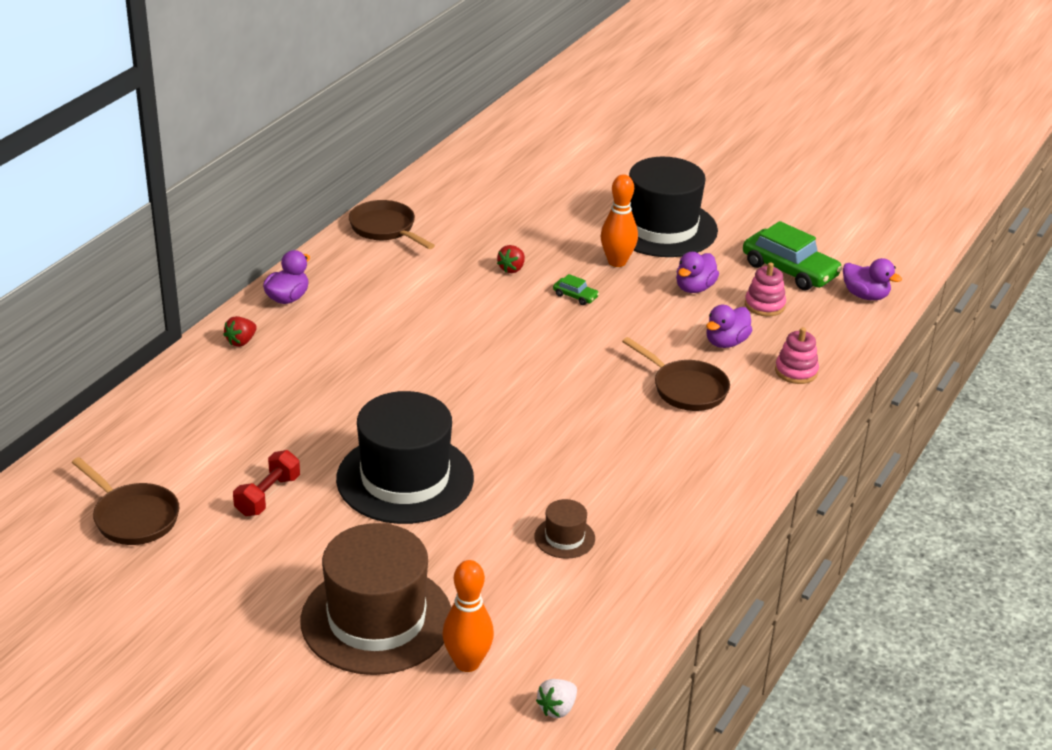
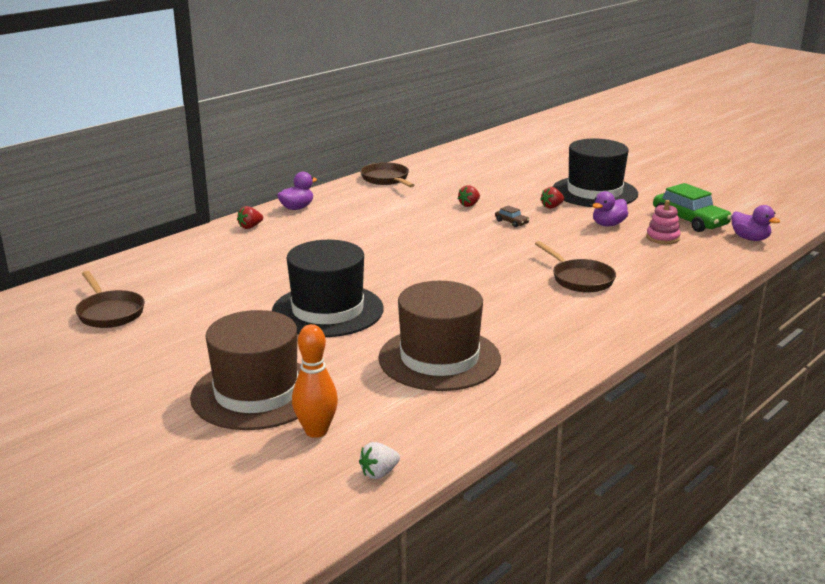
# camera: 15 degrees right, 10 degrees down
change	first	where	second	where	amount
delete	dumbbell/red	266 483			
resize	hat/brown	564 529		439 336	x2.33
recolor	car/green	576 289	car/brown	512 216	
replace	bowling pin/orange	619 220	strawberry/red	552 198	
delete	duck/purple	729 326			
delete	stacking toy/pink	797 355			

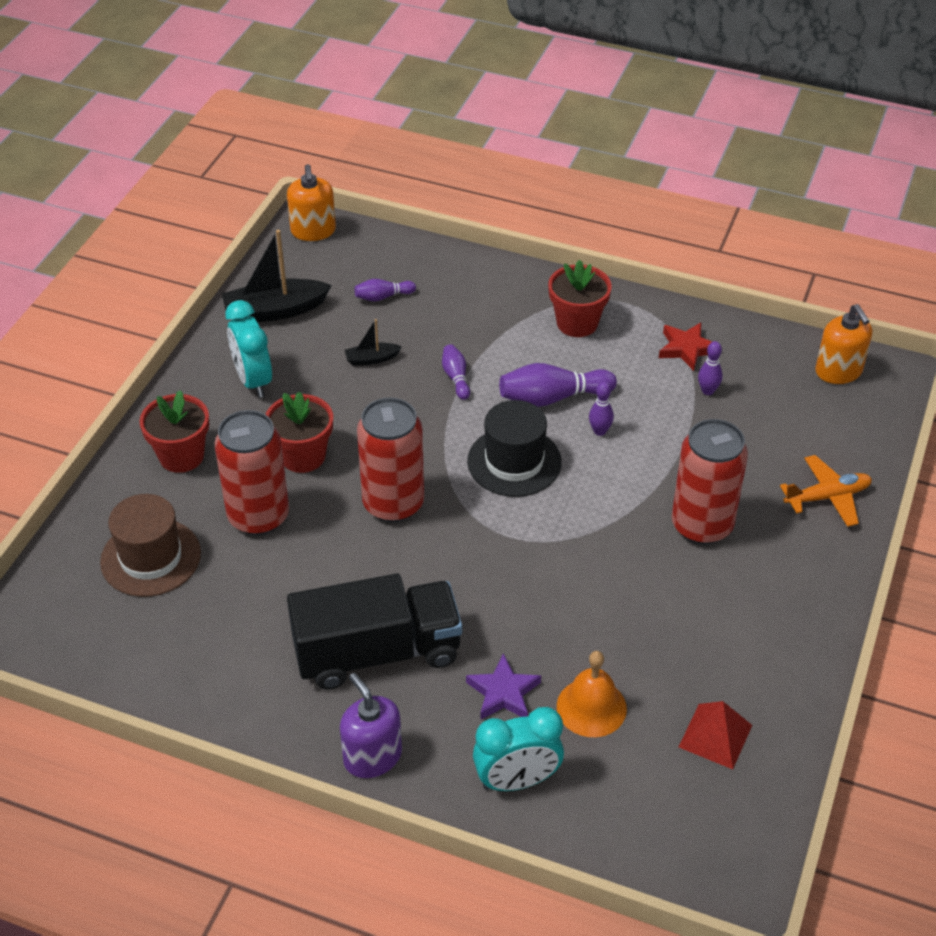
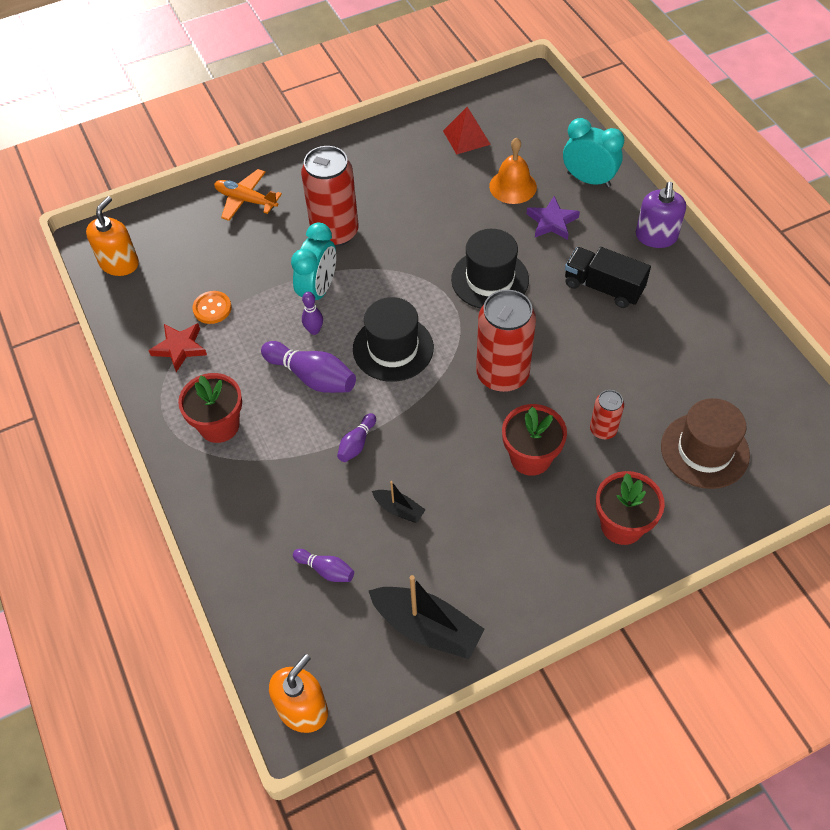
# camera: 135 degrees left, 10 degrees up
change	first	where	second	where	amount
resize	can/red	252 472		607 414	x0.50
move	clock/turquoise	248 349		313 261	
resize	truck/black	374 632		608 277	x0.64
replace	bowling pin/purple	710 368	button/orange	212 307	
insert			hat/black	490 269	

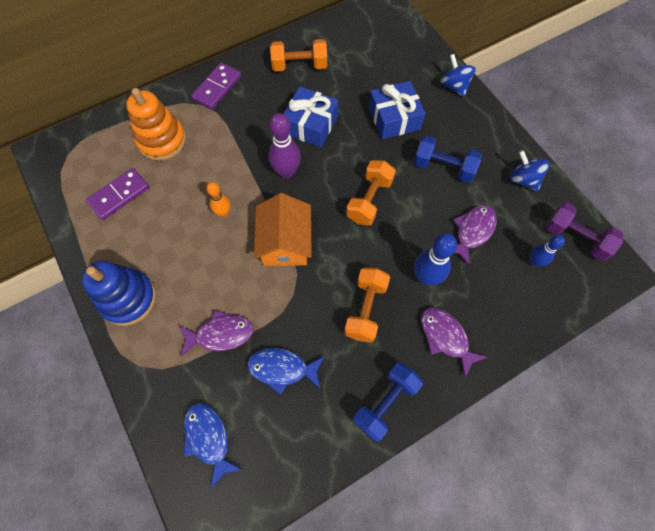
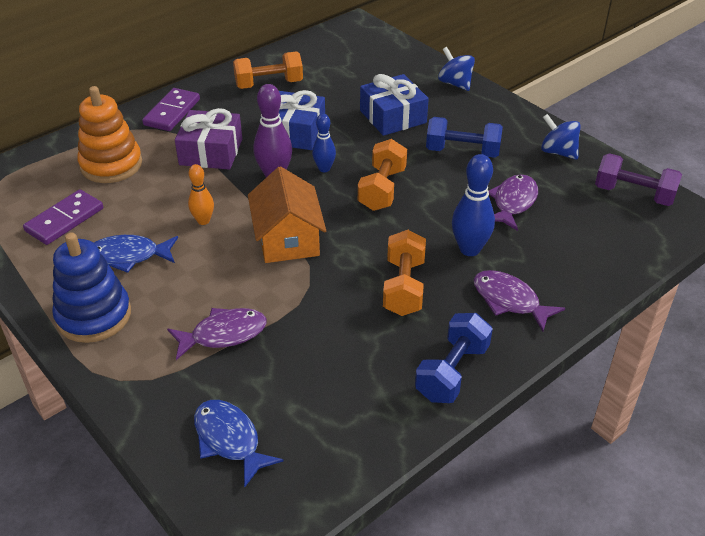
# camera: 10 degrees left, 25 degrees down
change	first	where	second	where	amount
move	fish/blue	286 371		136 254	
move	bowling pin/blue	547 251		324 143	
insert			gift/purple	208 139	

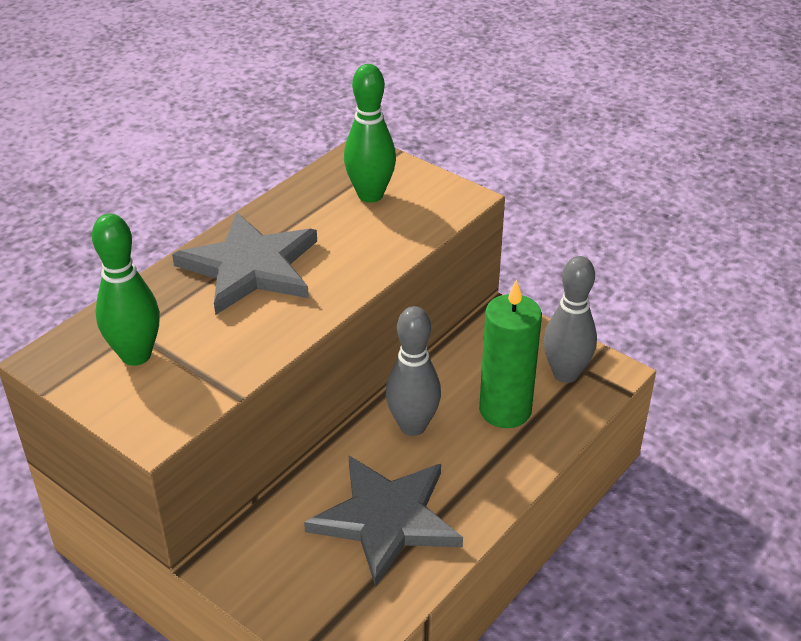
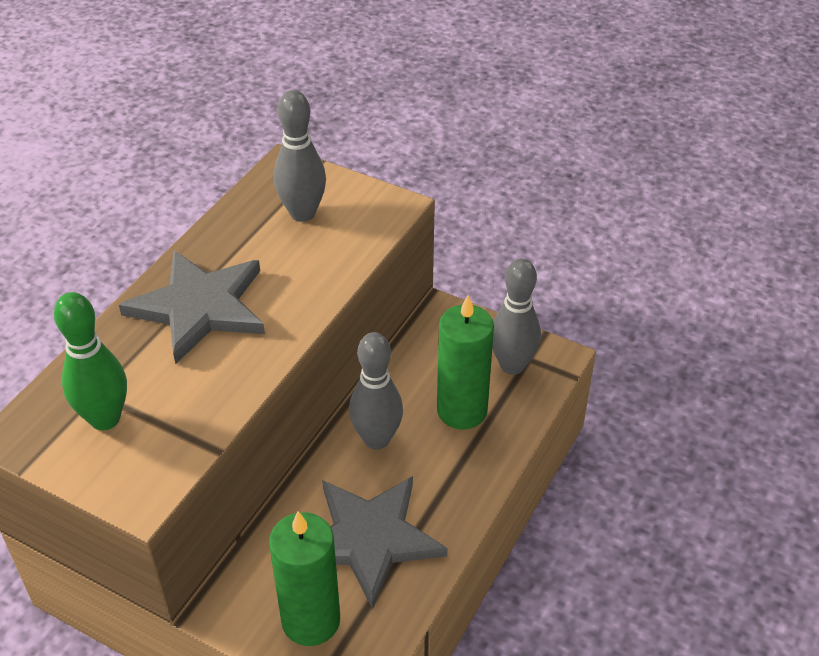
# camera: 10 degrees left, 5 degrees up
change	first	where	second	where	amount
recolor	bowling pin/green	370 133	bowling pin/grey	300 156	
insert			candle/green	304 578	

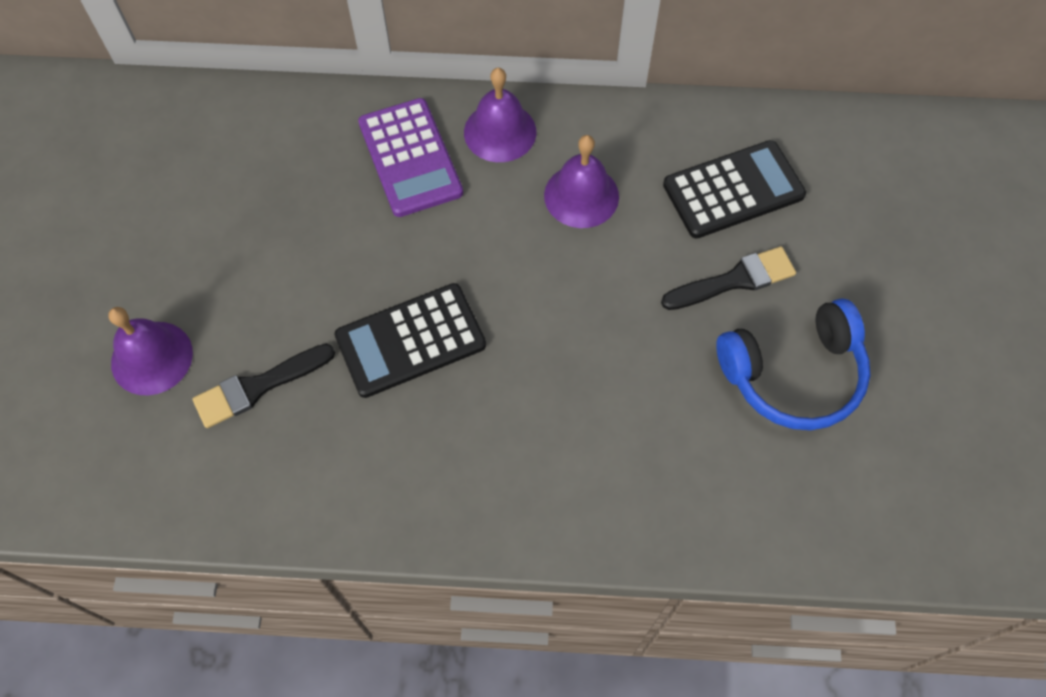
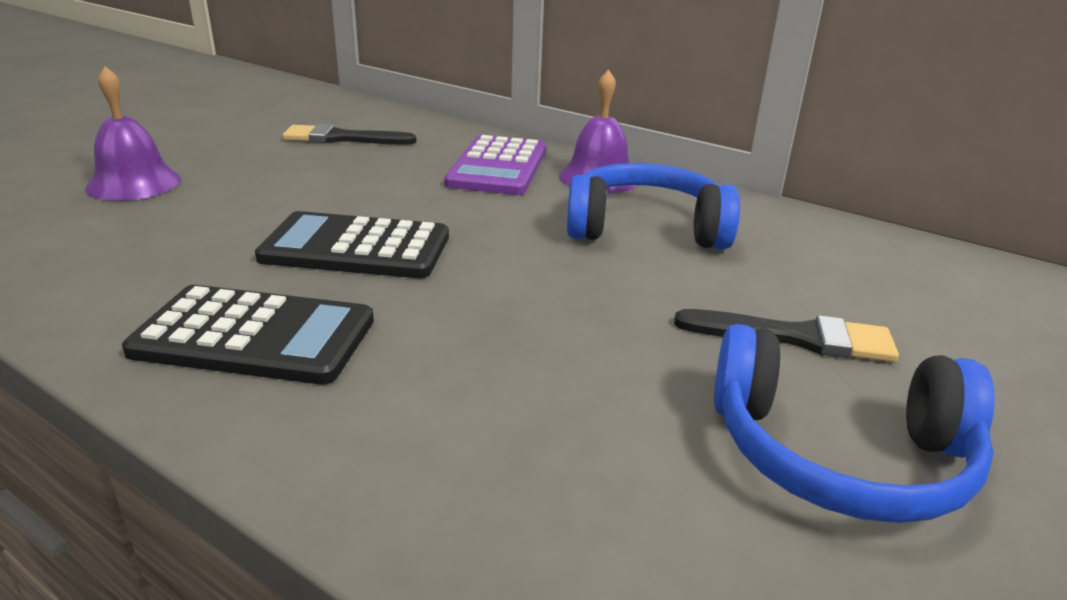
# camera: 30 degrees right, 35 degrees down
change	first	where	second	where	amount
move	brush/black	264 386		349 134	
replace	bell/purple	581 181	headphones/blue	653 206	
move	calculator/black	734 189		248 334	

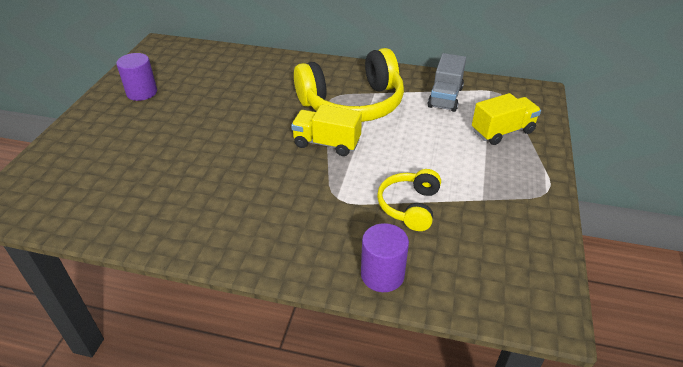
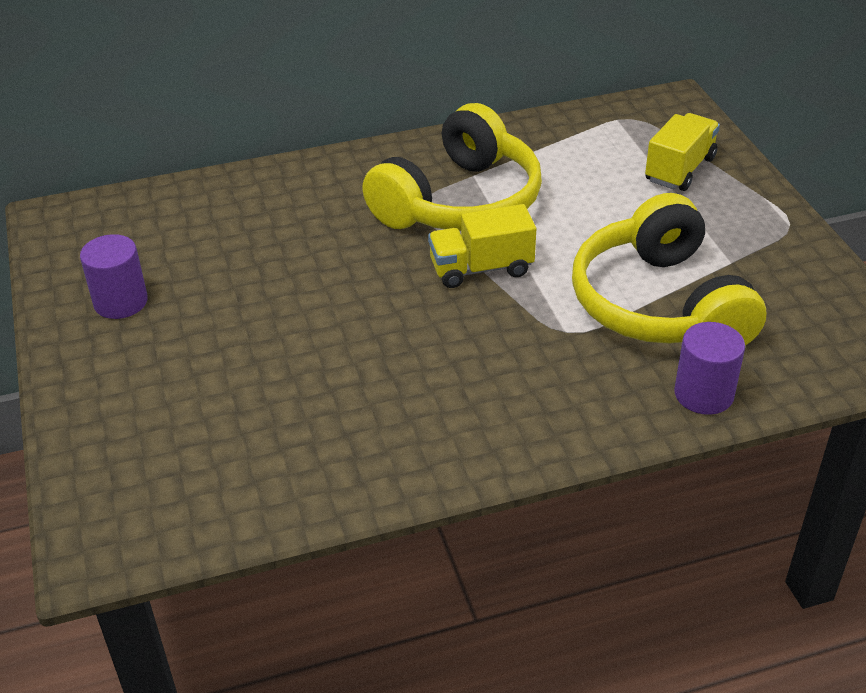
# camera: 30 degrees left, 0 degrees up
change	first	where	second	where	amount
resize	headphones/yellow	409 200		669 269	x1.92
delete	truck/grey	447 82			

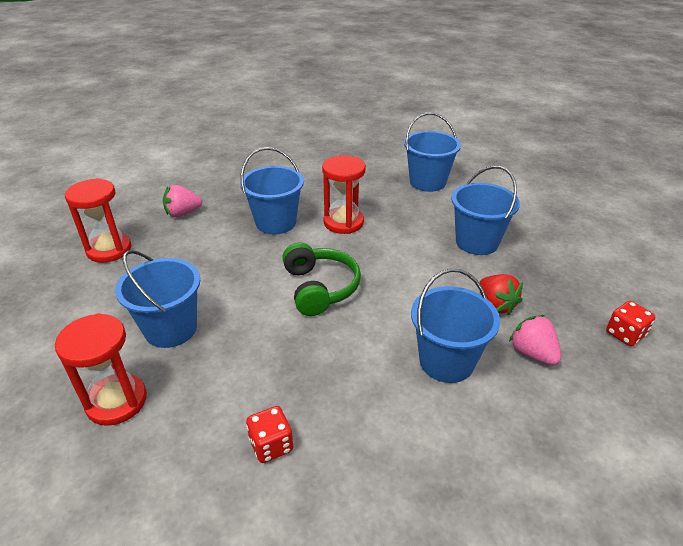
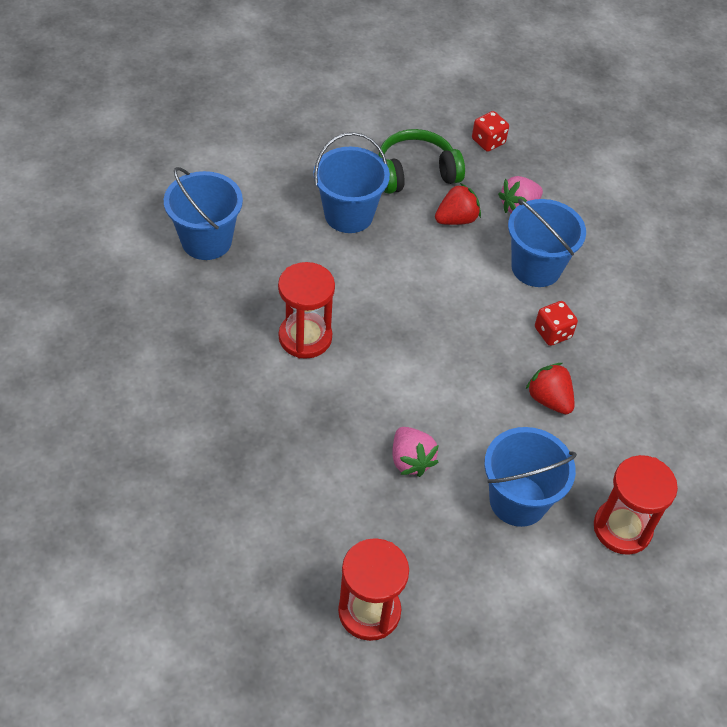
# camera: 95 degrees left, 15 degrees up
change	first	where	second	where	amount
move	strawberry/pink	182 201		415 452	
delete	bucket/blue	272 190			
move	dice/red	269 434		556 323	
move	headphones/green	321 279		422 161	
insert			strawberry/red	549 388	

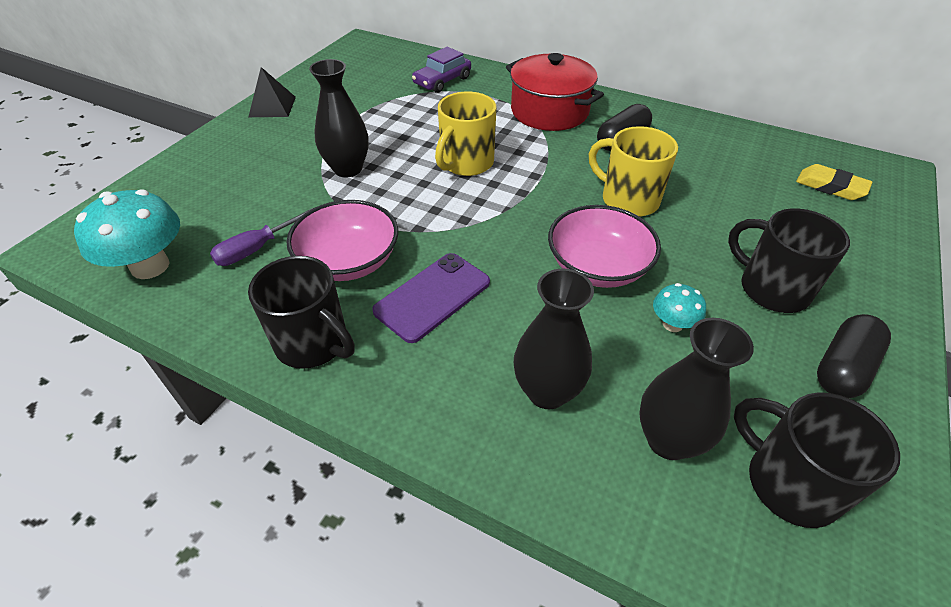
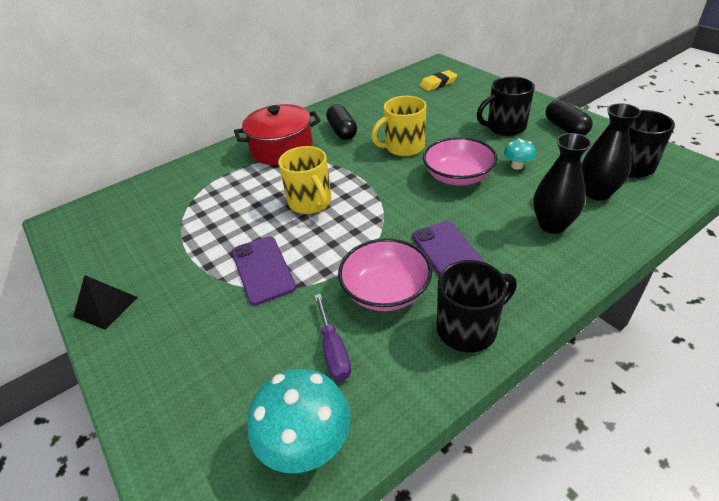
# camera: 60 degrees left, 5 degrees down
change	first	where	second	where	amount
replace	vase/black	339 118	phone/purple	264 270	
delete	car/purple	441 70			

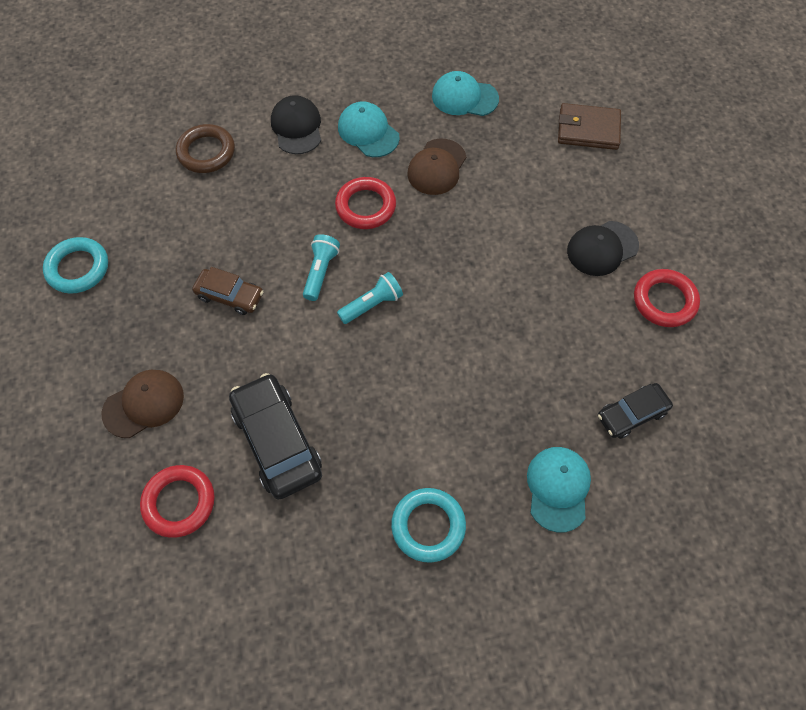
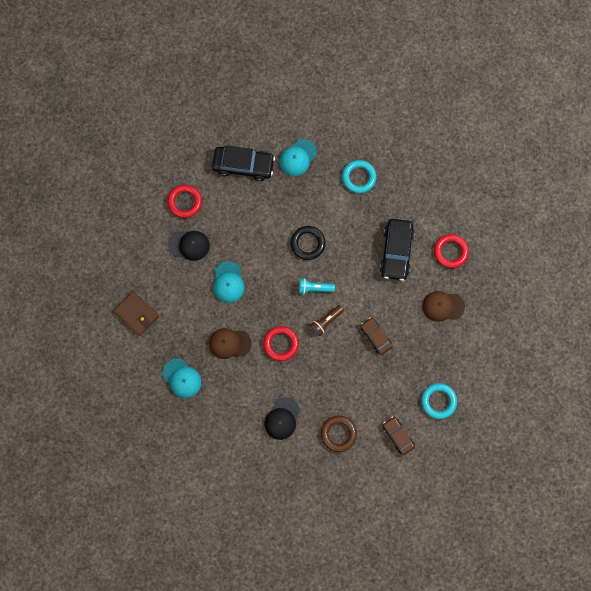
# camera: 145 degrees left, 15 degrees up
change	first	where	second	where	amount
recolor	flashlight/turquoise	321 267	flashlight/brown	327 320	
move	cap/turquoise	369 129		229 282	
rotate	cap/brown	436 167		230 343	150 degrees counterclockwise
resize	car/black	635 411		243 163	x1.67
insert			ring/black	308 243	
insert			car/brown	399 435	

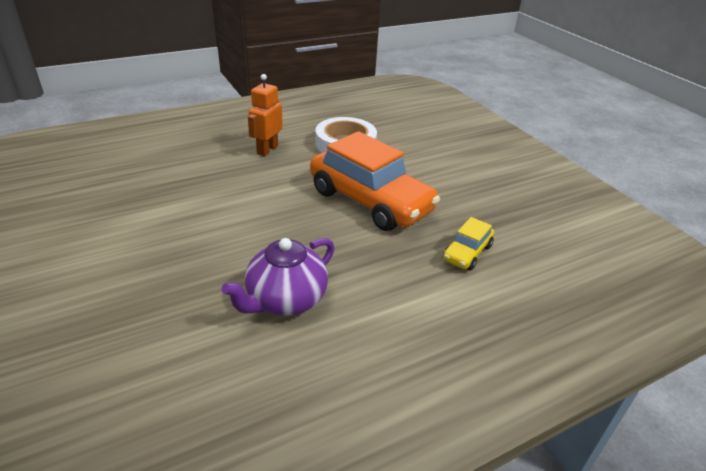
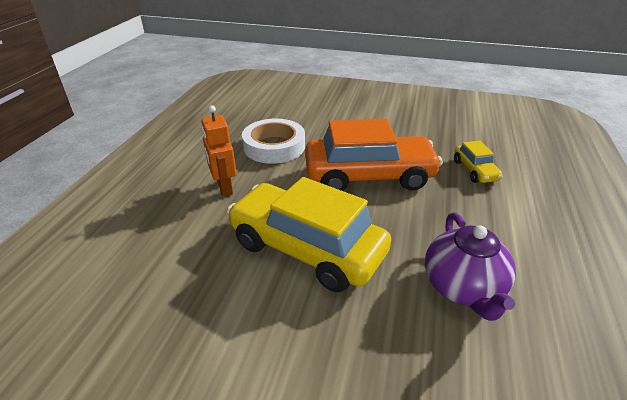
# camera: 45 degrees left, 0 degrees up
change	first	where	second	where	amount
insert			car/yellow	309 234	

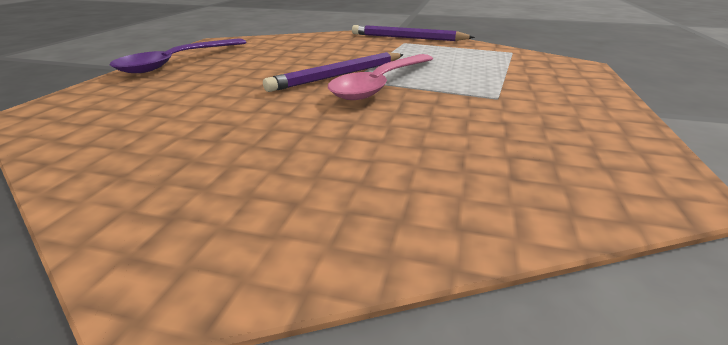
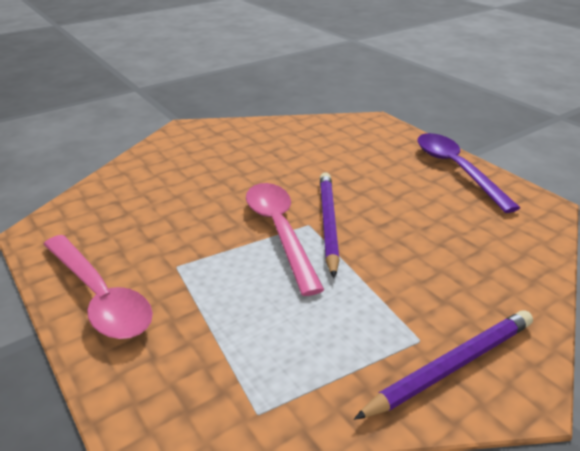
# camera: 130 degrees right, 5 degrees up
change	first	where	second	where	amount
insert			spoon/pink	98 287	

